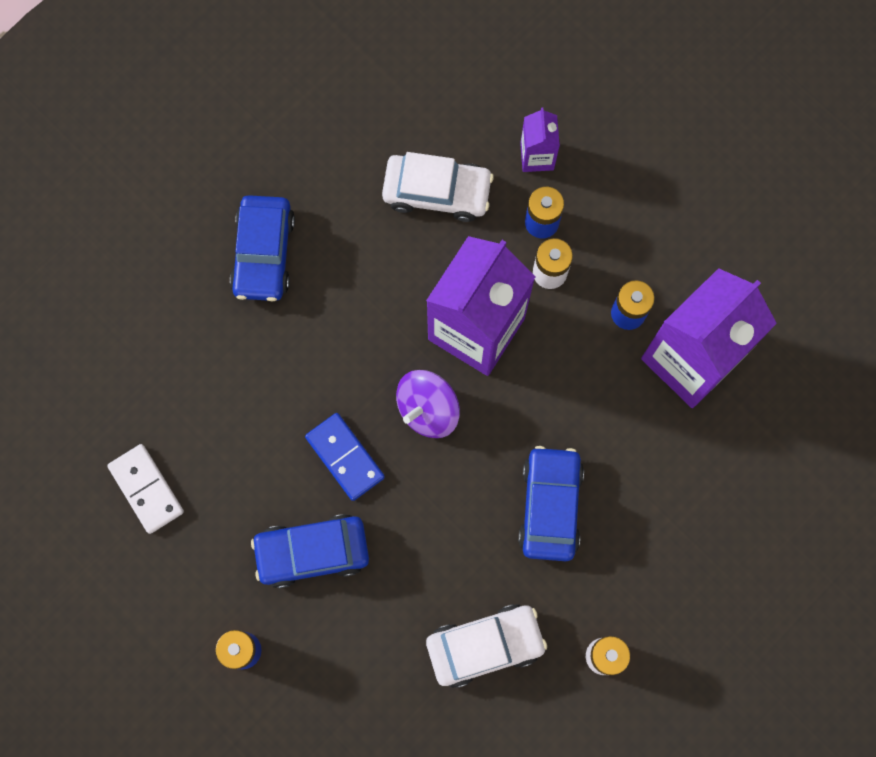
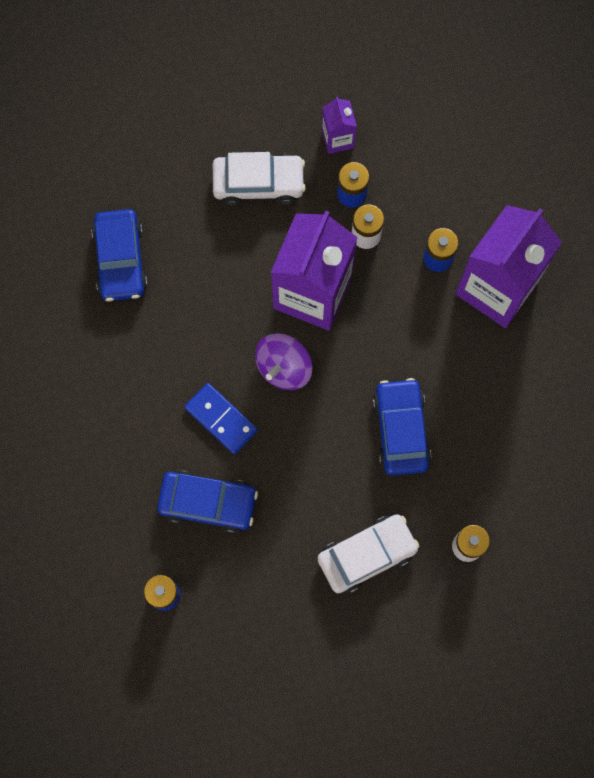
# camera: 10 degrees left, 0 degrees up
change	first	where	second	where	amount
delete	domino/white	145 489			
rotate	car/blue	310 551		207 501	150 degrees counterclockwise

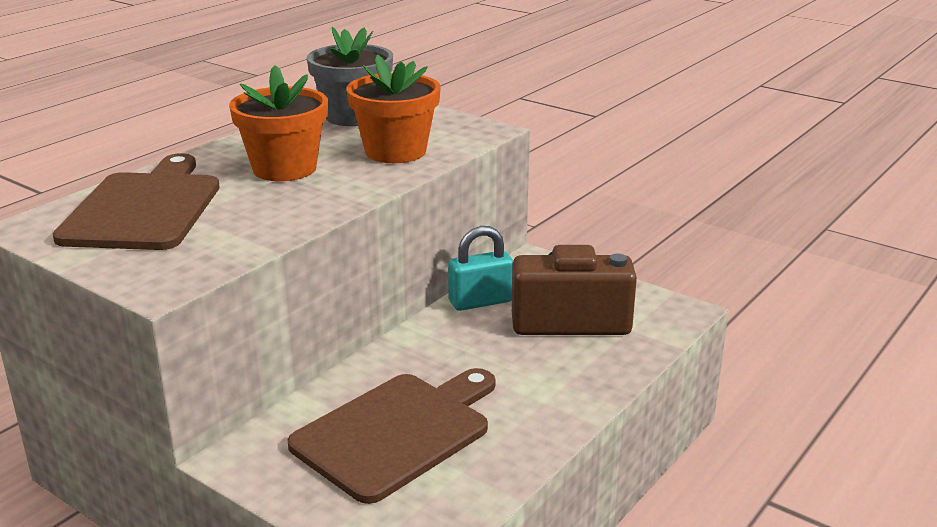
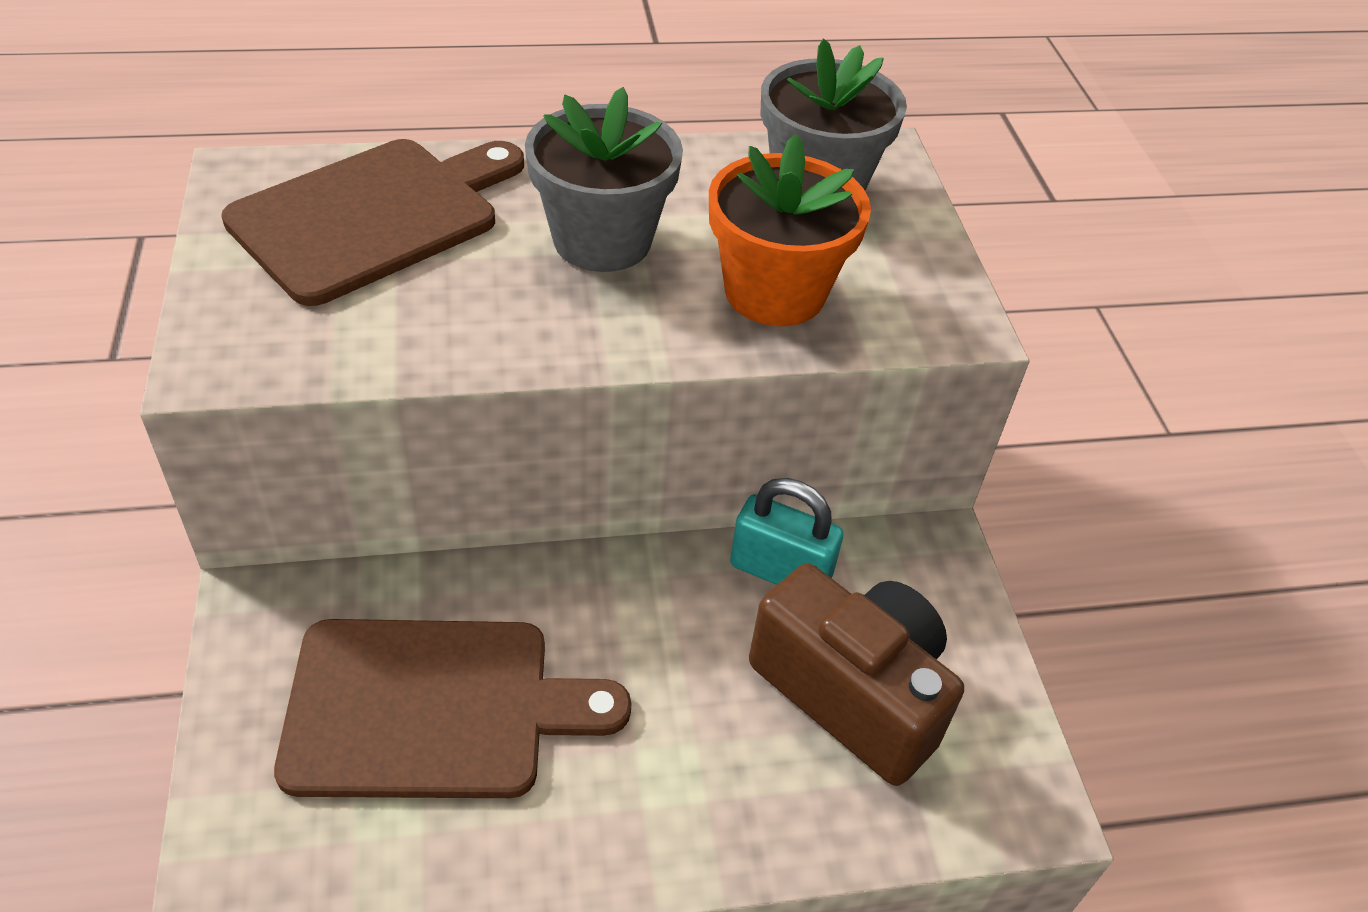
# camera: 40 degrees right, 20 degrees up
change	first	where	second	where	amount
recolor	flower pot/orange	278 123	flower pot/grey	604 179	

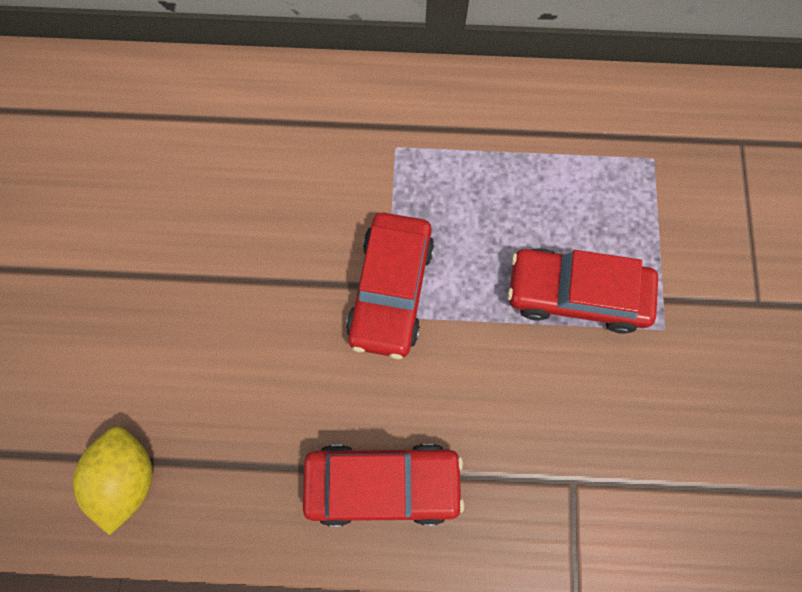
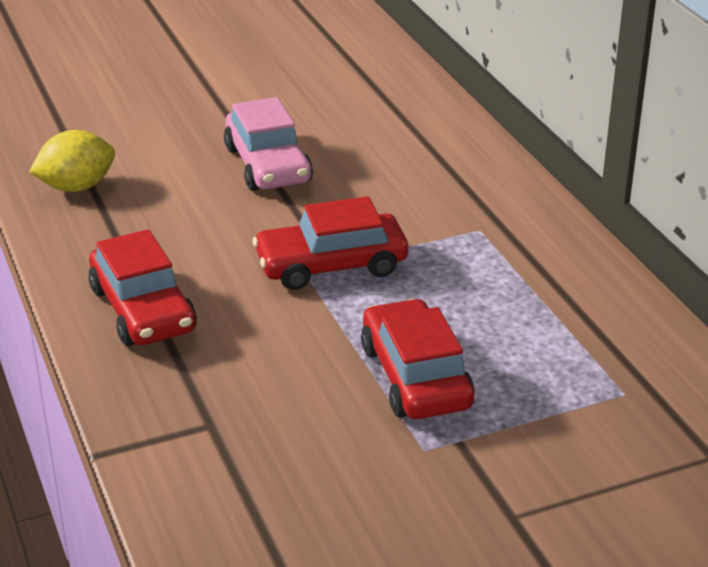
# camera: 65 degrees right, 40 degrees down
change	first	where	second	where	amount
insert			car/pink	268 144	

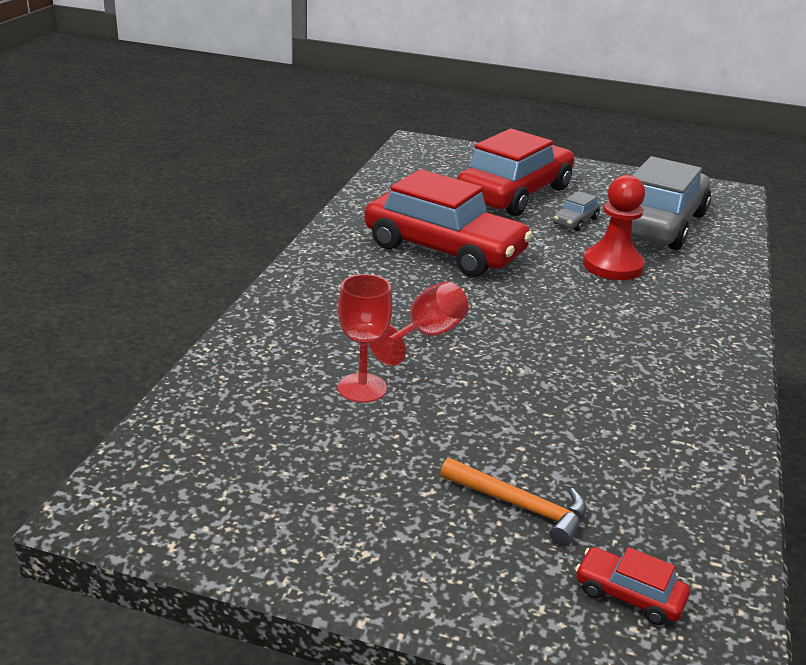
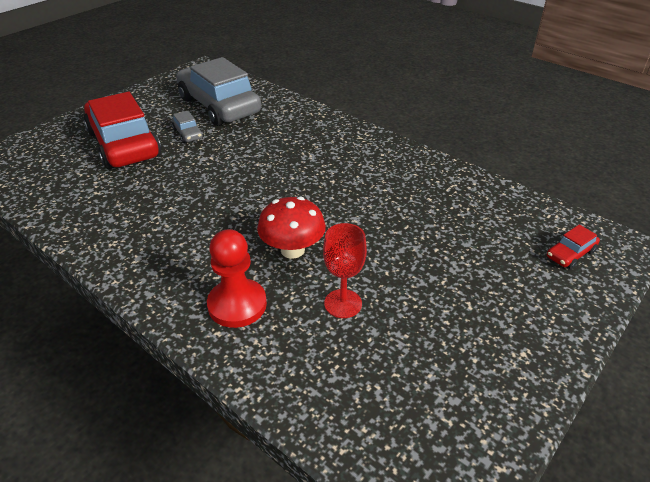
# camera: 65 degrees left, 10 degrees up
change	first	where	second	where	amount
delete	car/red	448 223			
replace	goblet/red	419 324	mushroom/red	291 228	
delete	hammer/orange	513 502			
move	pawn/red	614 227		237 278	

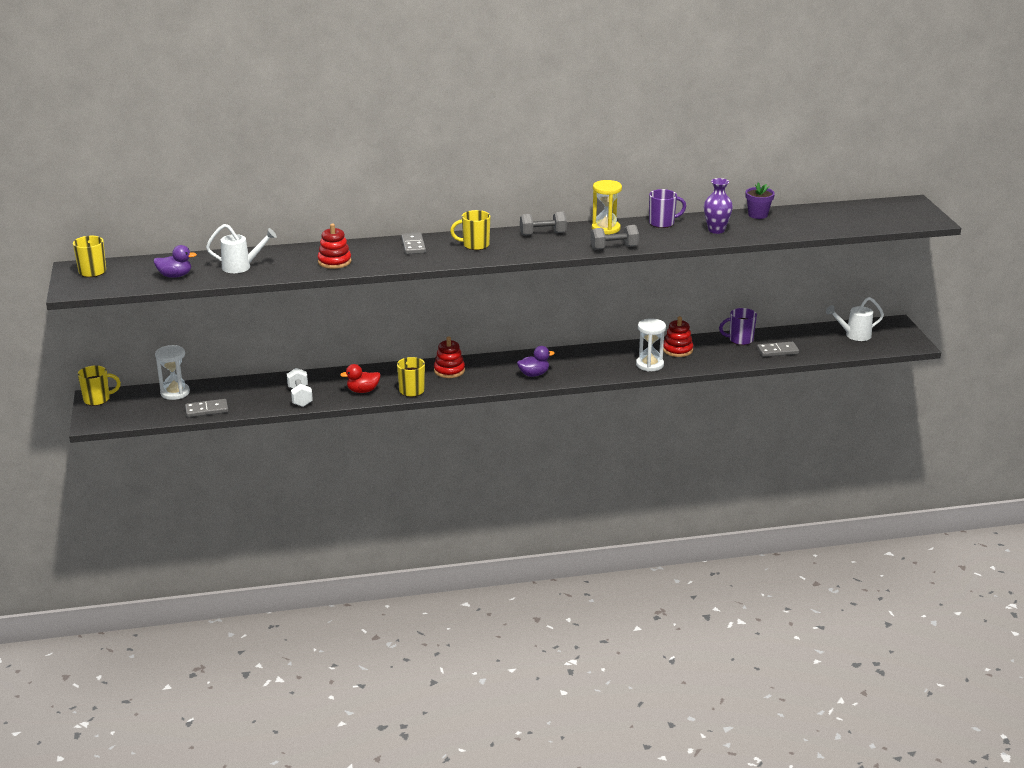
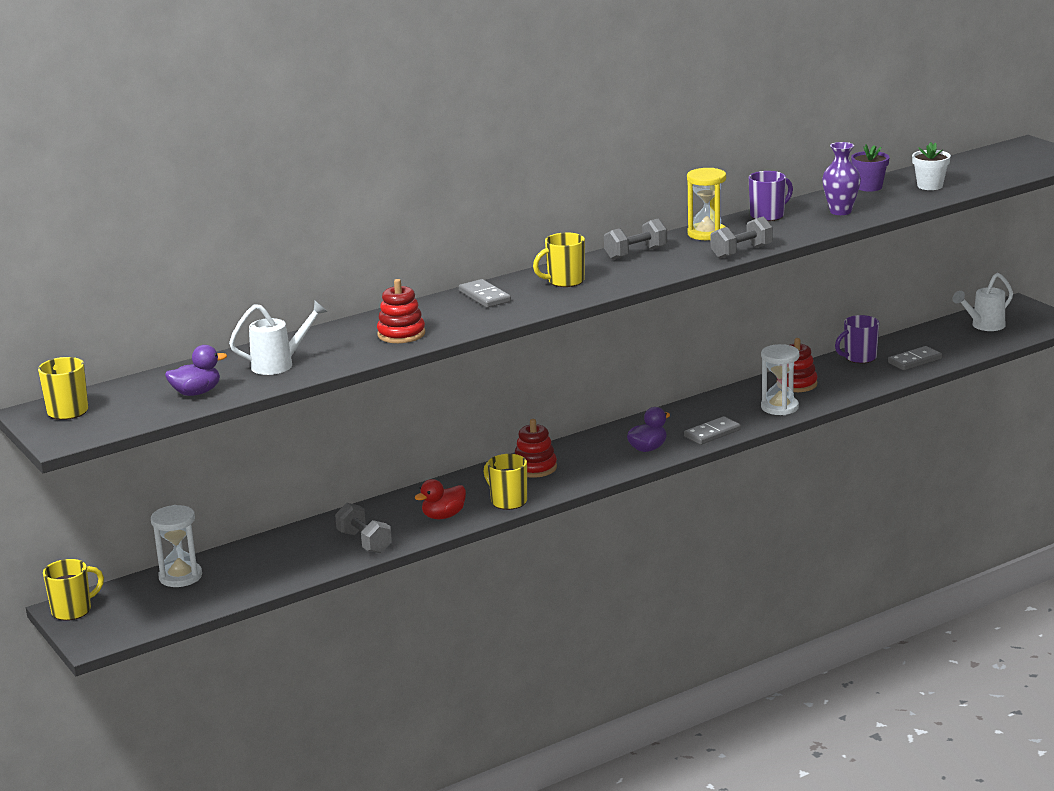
# camera: 20 degrees left, 5 degrees down
change	first	where	second	where	amount
move	domino/grey	206 408		712 430	
recolor	dumbbell/white	300 387	dumbbell/grey	363 528	
insert			flower pot/white	931 166	

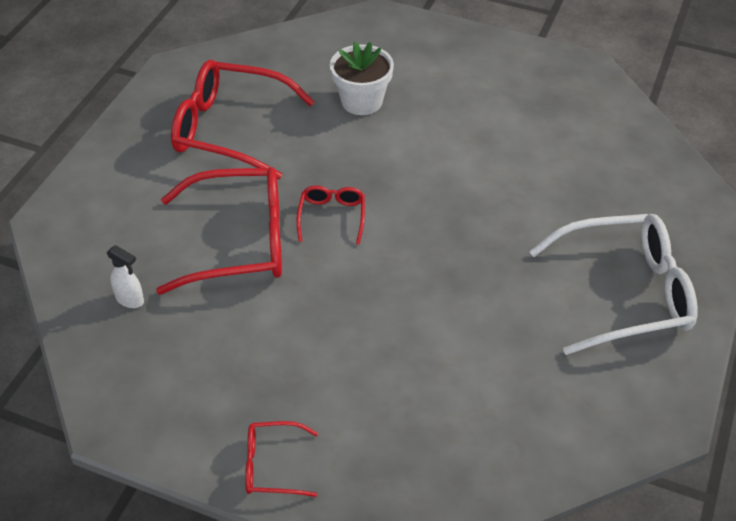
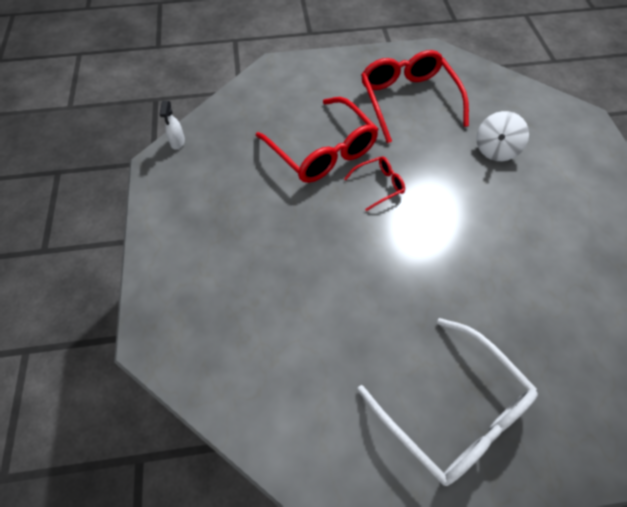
# camera: 60 degrees right, 10 degrees up
change	first	where	second	where	amount
move	spray bottle/white	125 276		172 125	
delete	glasses/red	281 459			
replace	flower pot/white	362 78	spinning top/white	502 136	

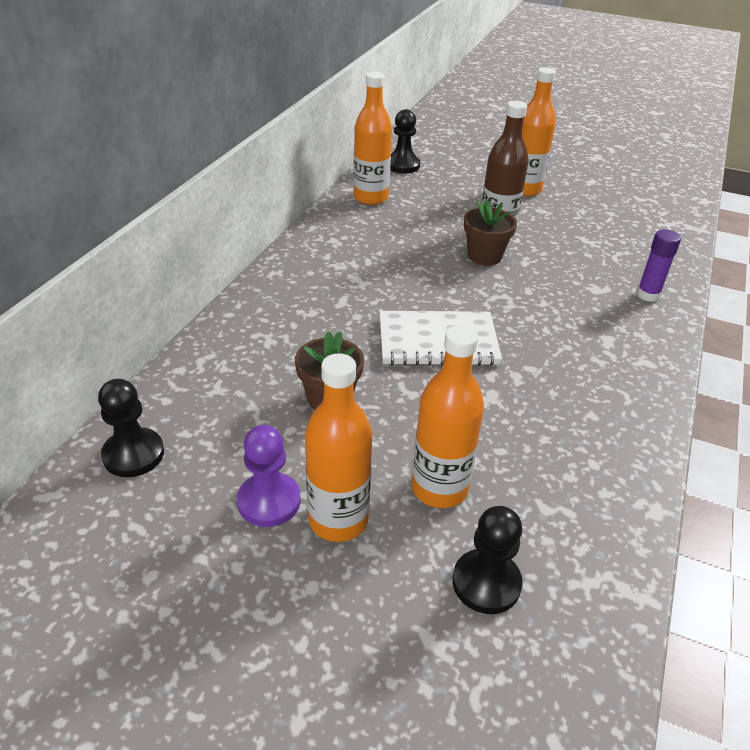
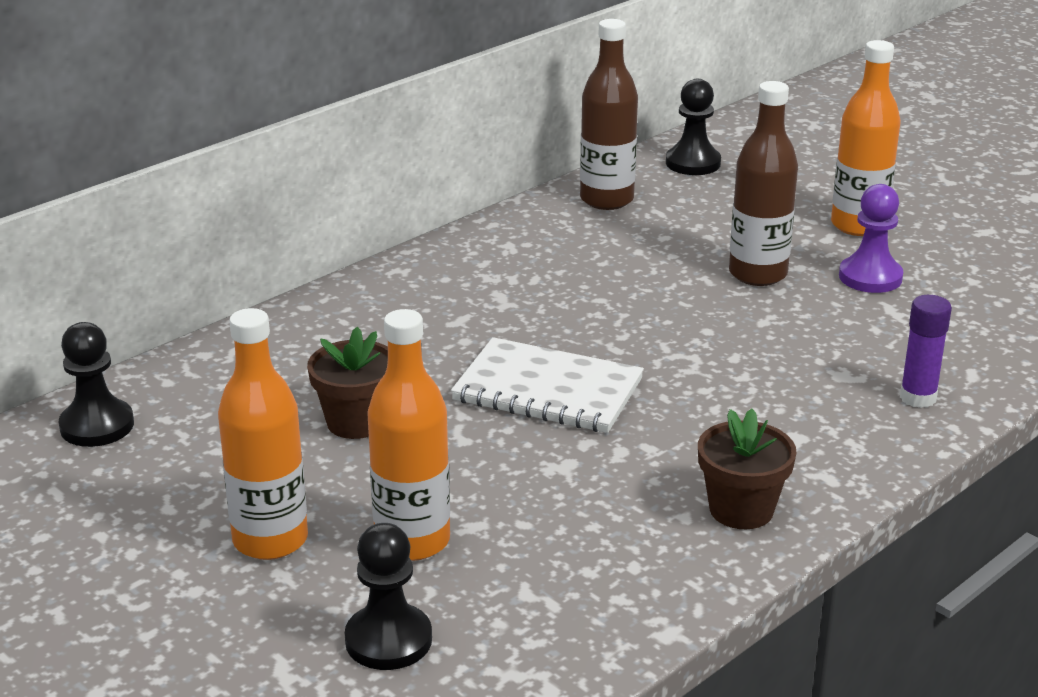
# camera: 25 degrees right, 10 degrees down
change	first	where	second	where	amount
move	pawn/purple	269 476		871 238	
recolor	bottle/orange	372 138	bottle/brown	609 114	
move	flower pot/brown	490 232		747 469	

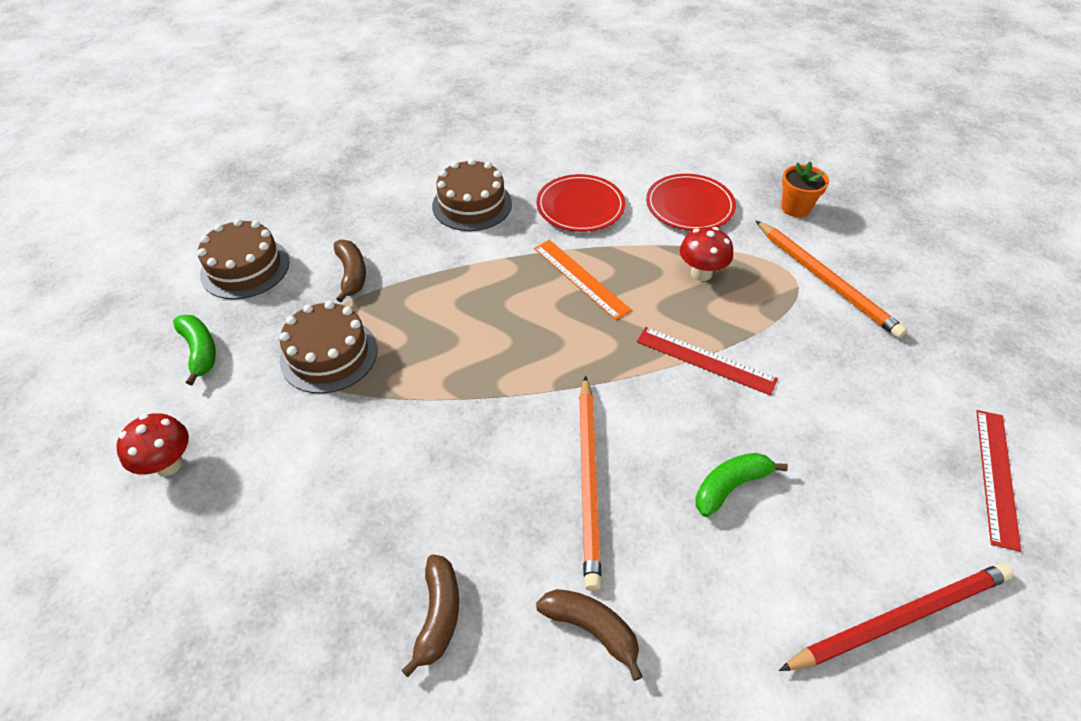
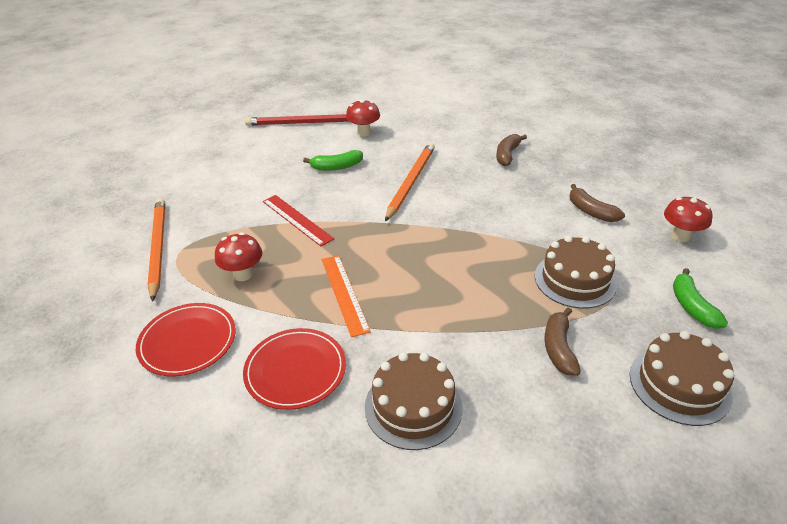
# camera: 160 degrees left, 10 degrees down
change	first	where	second	where	amount
move	banana/brown	589 635		597 203	
delete	flower pot/orange	805 189			
delete	ruler/red	998 481			
insert			mushroom/red	363 117	

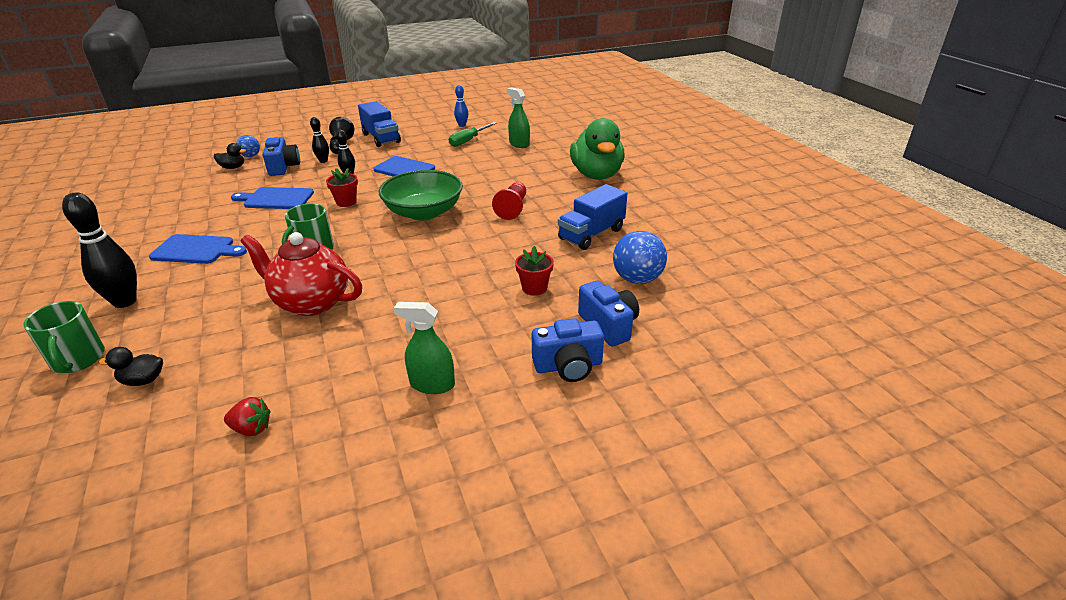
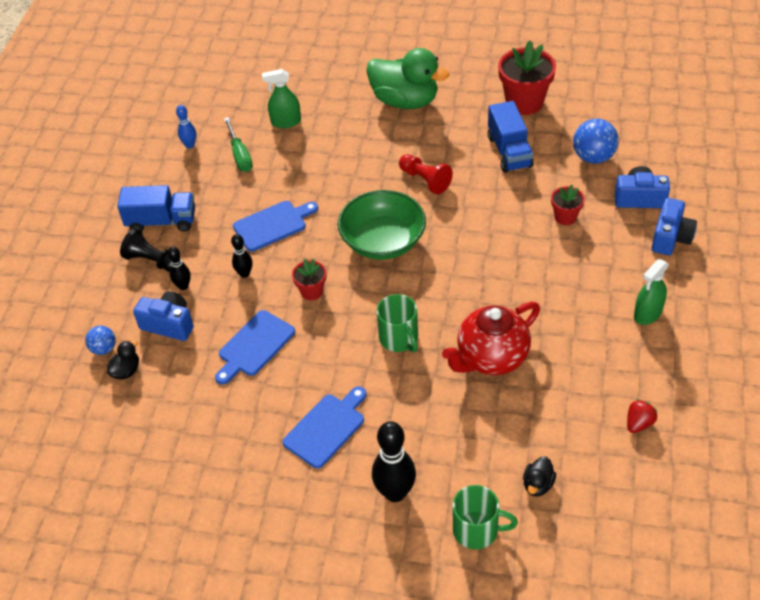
# camera: 55 degrees left, 15 degrees up
change	first	where	second	where	amount
insert			flower pot/red	527 78	

